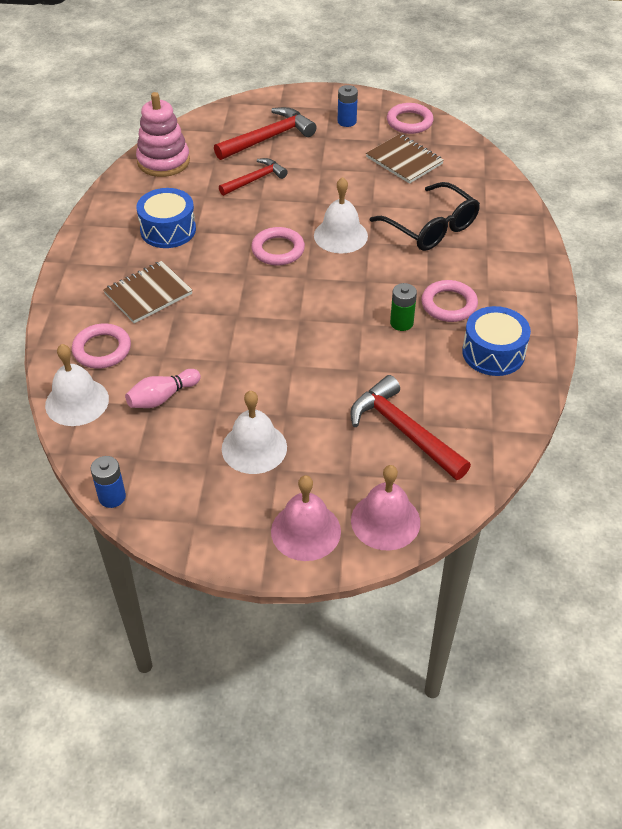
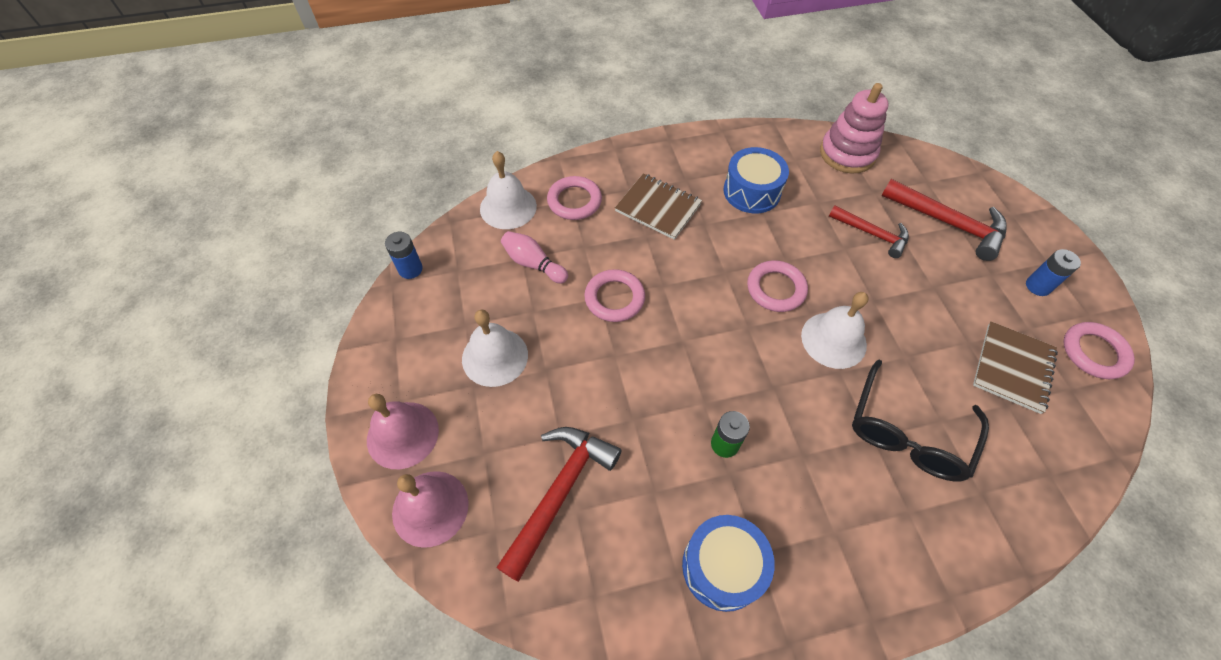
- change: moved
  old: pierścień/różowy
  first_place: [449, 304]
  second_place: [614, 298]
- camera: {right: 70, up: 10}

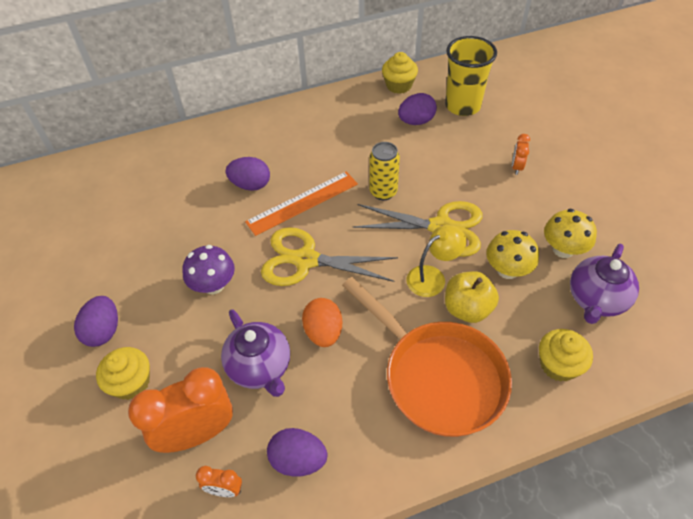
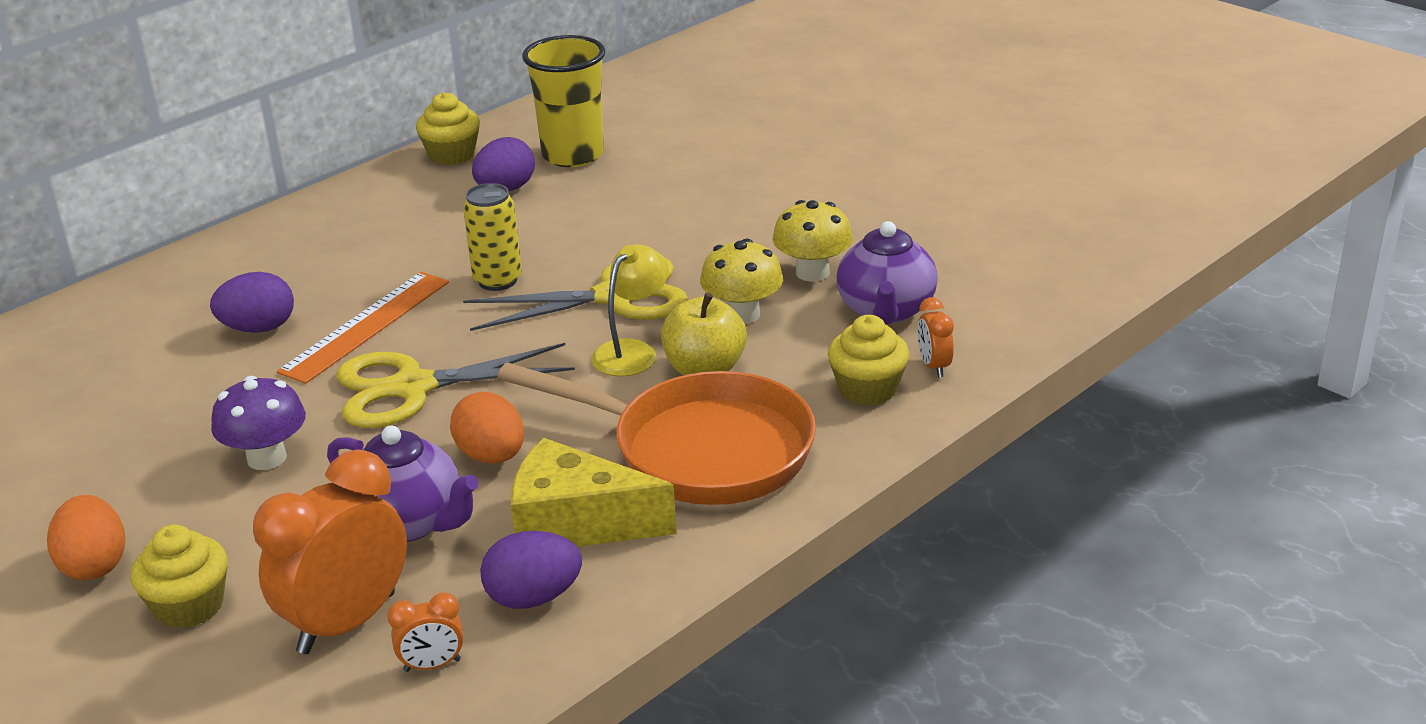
- change: moved
  old: budzik/pomarańczowy
  first_place: [517, 167]
  second_place: [934, 366]
- change: recoloured
  old: jajko/fioletowy
  new: jajko/pomarańczowy
  first_place: [103, 331]
  second_place: [94, 565]
- change: added
  new: ser/żółty
  second_place: [576, 523]
- camera: {right: -25, up: -20}

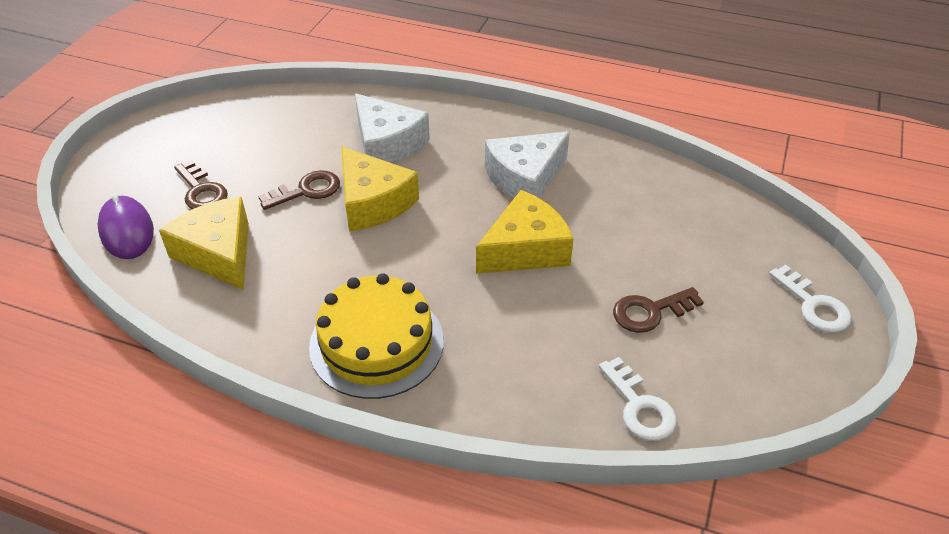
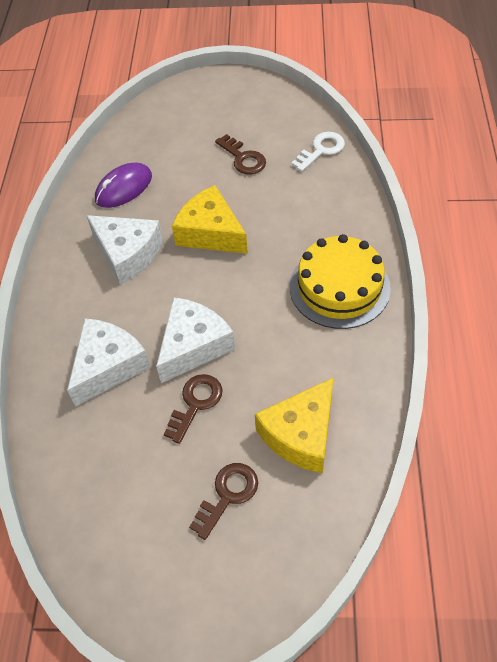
- change: recoloured
  old: ser/żółty
  new: ser/biały
  first_place: [373, 202]
  second_place: [193, 346]
- change: turned
  old: klucz/brązowy
  first_place: [306, 191]
  second_place: [195, 403]
  degrees: 75
- change: moved
  old: myszka/fioletowy
  first_place: [126, 231]
  second_place: [124, 188]
- change: removed
  old: klucz/biały
  first_place: [813, 305]
- camera: {right: -105, up: 10}

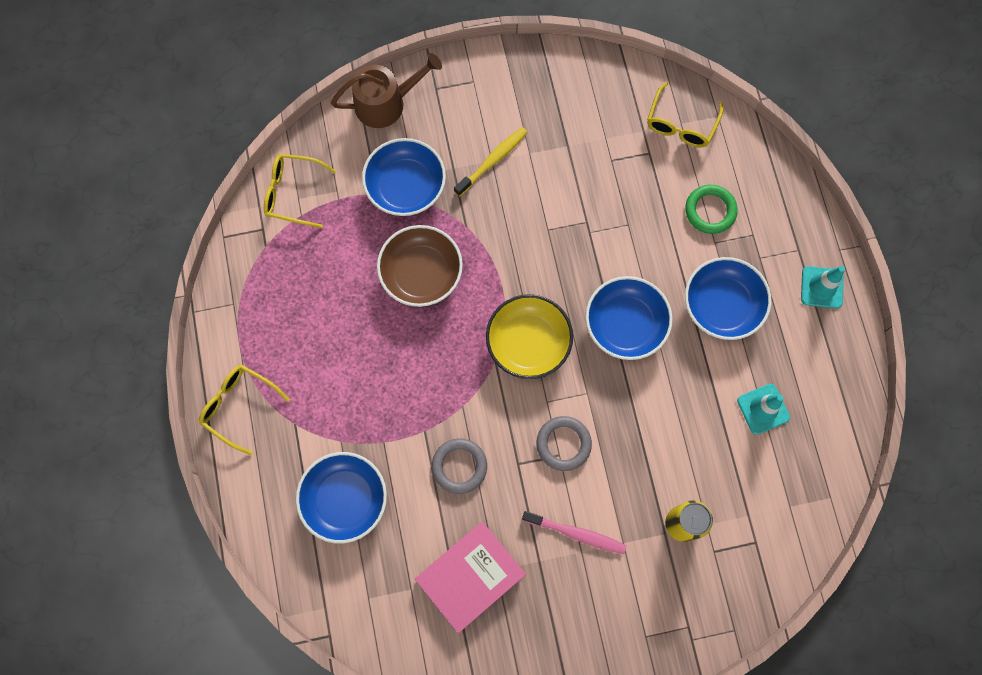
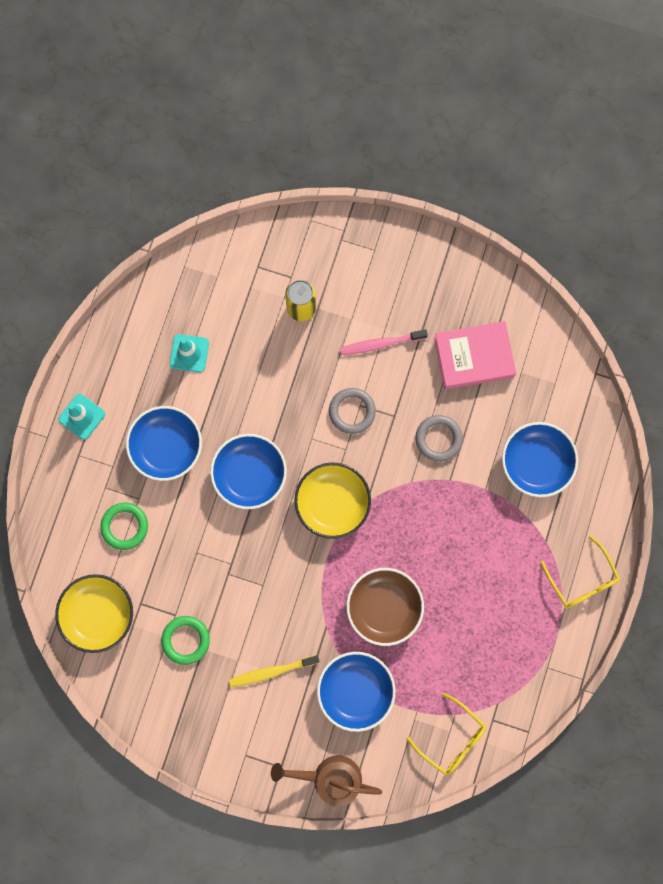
- change: replaced
  old: okulary/żółty
  new: miska/żółty
  first_place: [681, 124]
  second_place: [98, 614]
- change: turned
  old: szczoteczka do zębów/różowy
  first_place: [576, 533]
  second_place: [381, 344]
  degrees: -60
- change: added
  new: pierścień/zielony
  second_place: [186, 640]
- camera: {right: -150, up: 5}

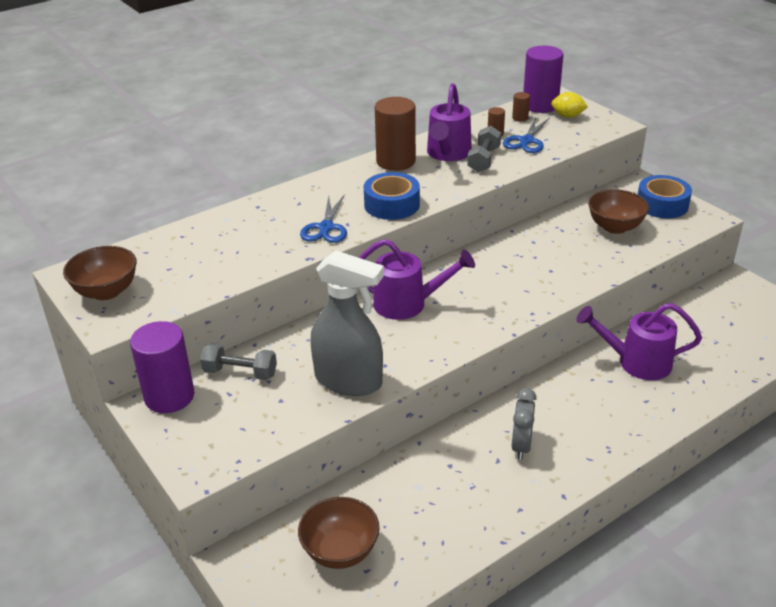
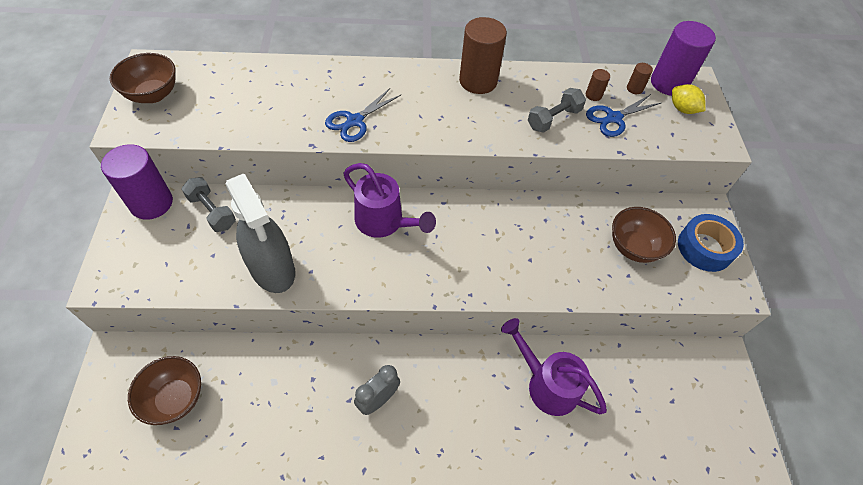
- change: removed
  old: konewka/fioletowy
  first_place: [447, 154]
- change: removed
  old: taśma klejąca/niebieski
  first_place: [392, 204]
- camera: {right: 30, up: 20}

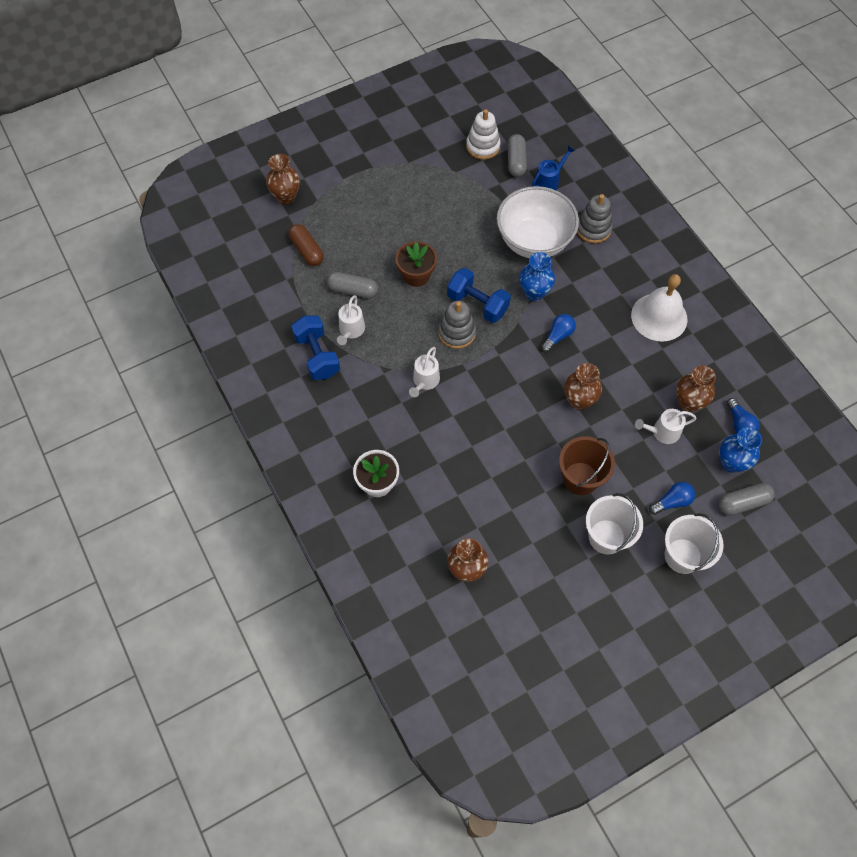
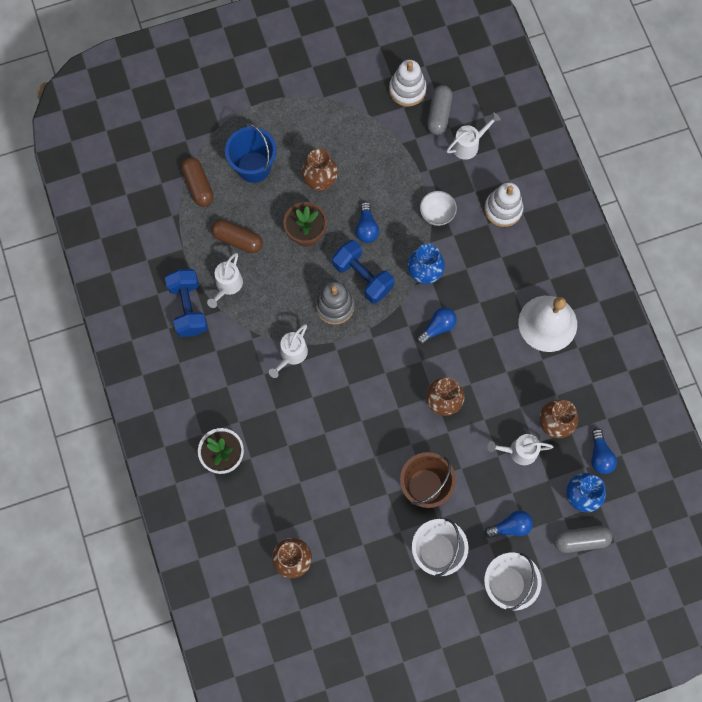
- change: recoloured
  old: konewka/niebieski
  new: konewka/biały
  first_place: [549, 182]
  second_place: [468, 145]
- change: moved
  old: wazon/brązowy
  first_place: [286, 197]
  second_place: [320, 182]
- change: resized
  old: miska/biały
  first_place: [534, 241]
  second_place: [437, 214]
  factor: 0.43
- change: recoloured
  old: zabawka nakładanka/szary
  new: zabawka nakładanka/biały
  first_place: [593, 229]
  second_place: [503, 209]
- change: recoloured
  old: kapsułka/szary
  new: kapsułka/brązowy
  first_place: [353, 290]
  second_place: [238, 240]
- change: added
  new: wiadro/niebieski
  second_place: [254, 167]
- change: added
  new: żarówka/niebieski
  second_place: [366, 228]
- camera: {right: 10, up: 10}

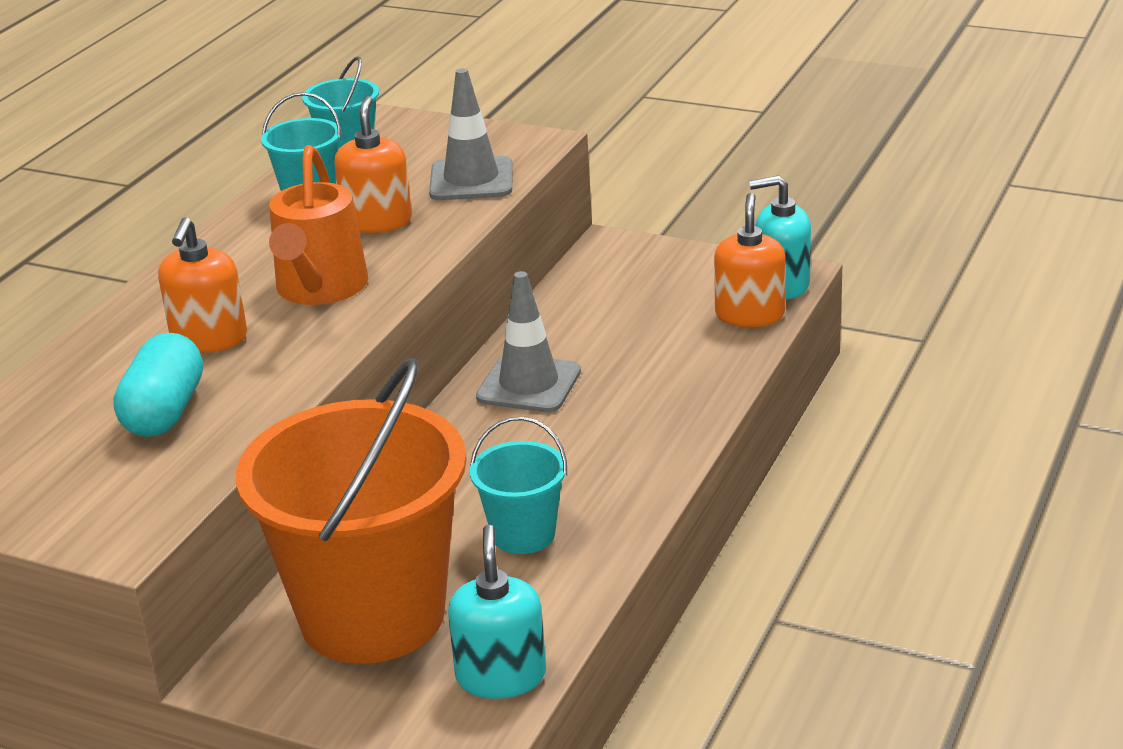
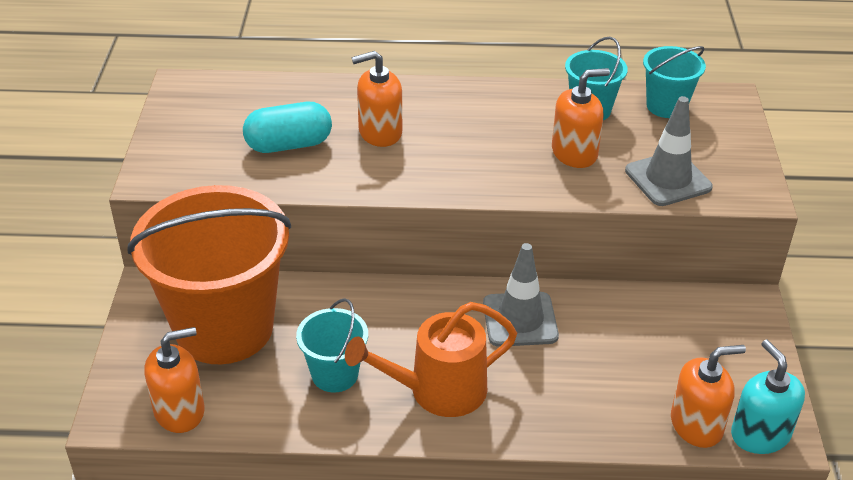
- change: moved
  old: konewka/pomarańczowy
  first_place: [320, 289]
  second_place: [438, 390]
- change: recoloured
  old: dozownik mydła/turkusowy
  new: dozownik mydła/pomarańczowy
  first_place: [501, 676]
  second_place: [179, 411]
- camera: {right: 65, up: 10}

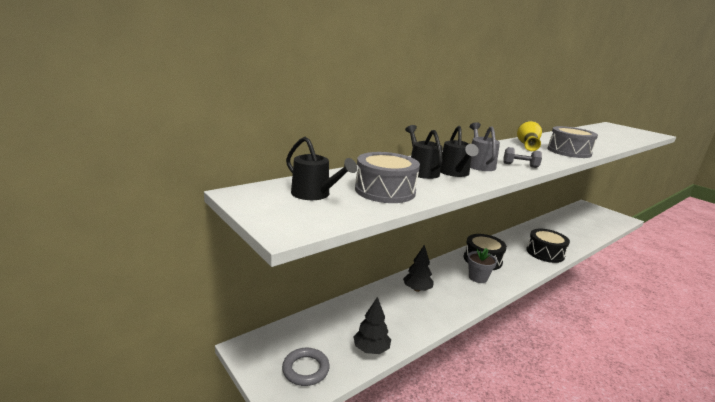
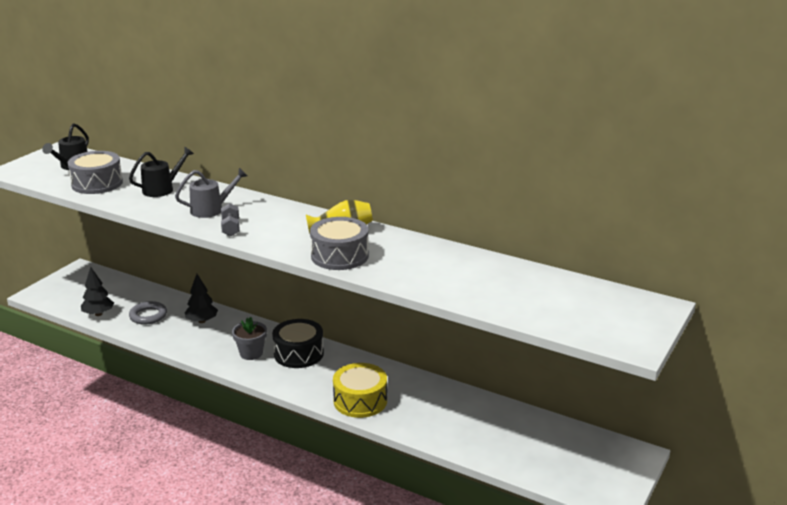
- change: removed
  old: konewka/czarny
  first_place: [455, 173]
- change: recoloured
  old: bęben/czarny
  new: bęben/żółty
  first_place: [545, 253]
  second_place: [360, 401]
- change: moved
  old: pierścień/szary
  first_place: [305, 369]
  second_place: [148, 316]
- camera: {right: 70, up: 5}

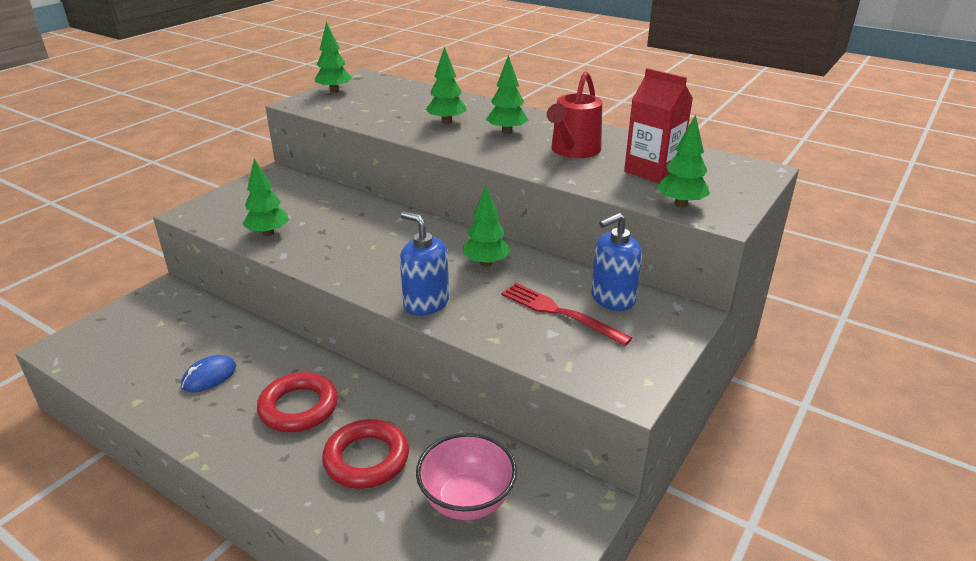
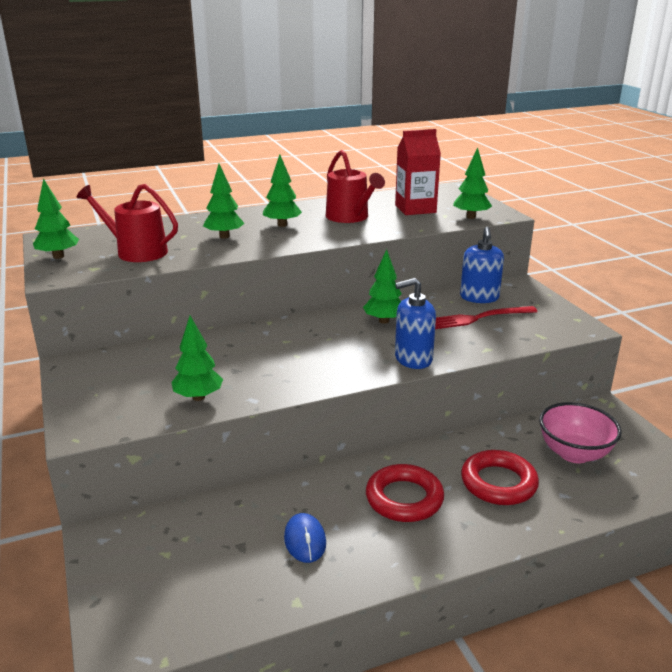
- change: added
  new: konewka/czerwony
  second_place: [136, 251]
- camera: {right: -55, up: -5}

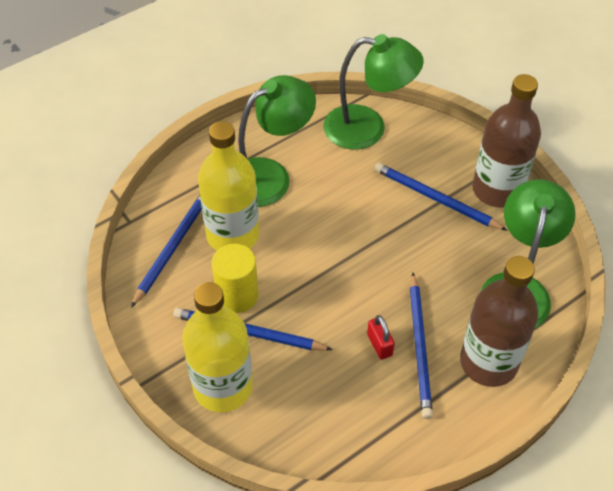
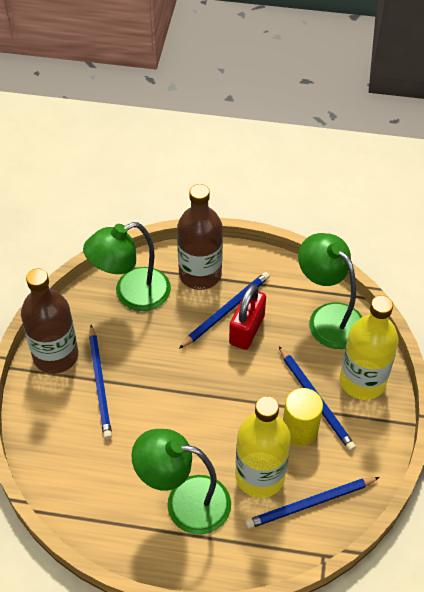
- change: moved
  old: lampka/zielony
  first_place: [368, 129]
  second_place: [328, 317]
- change: resized
  old: kłódka/czerwony
  first_place: [379, 345]
  second_place: [247, 330]
  factor: 1.85
- camera: {right: -135, up: 0}

